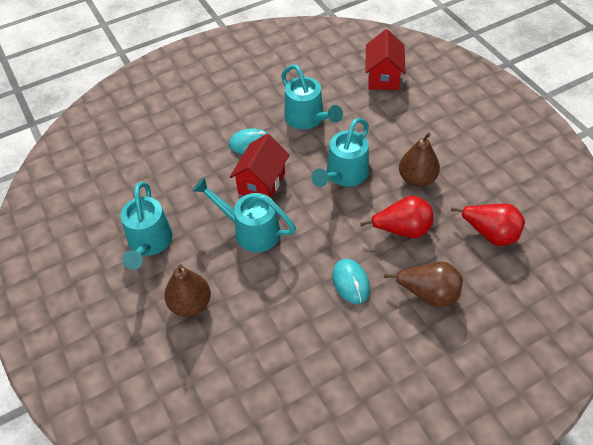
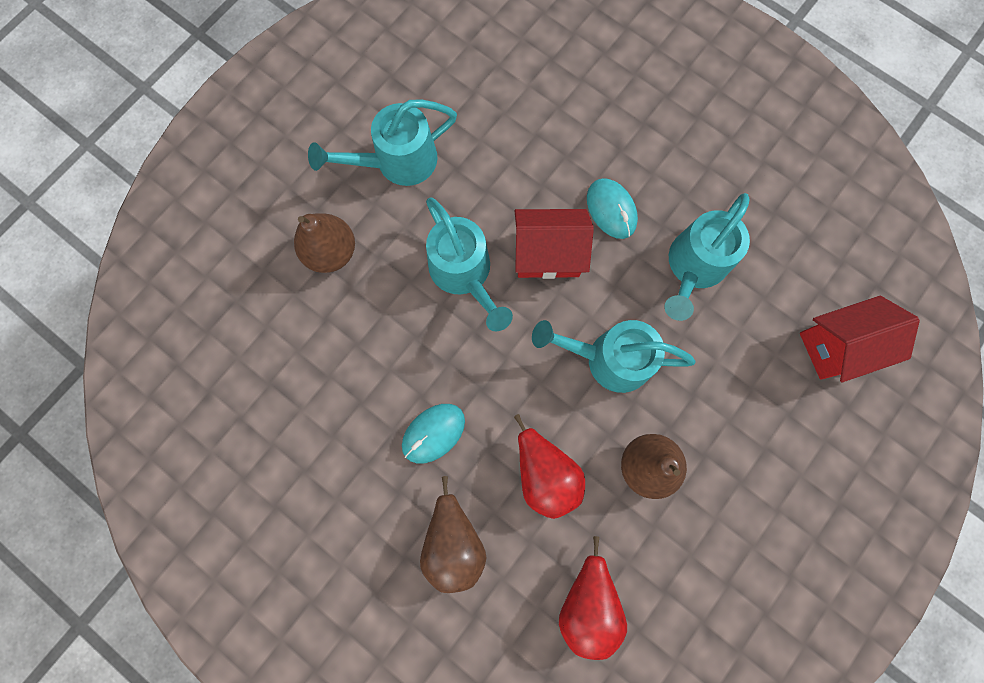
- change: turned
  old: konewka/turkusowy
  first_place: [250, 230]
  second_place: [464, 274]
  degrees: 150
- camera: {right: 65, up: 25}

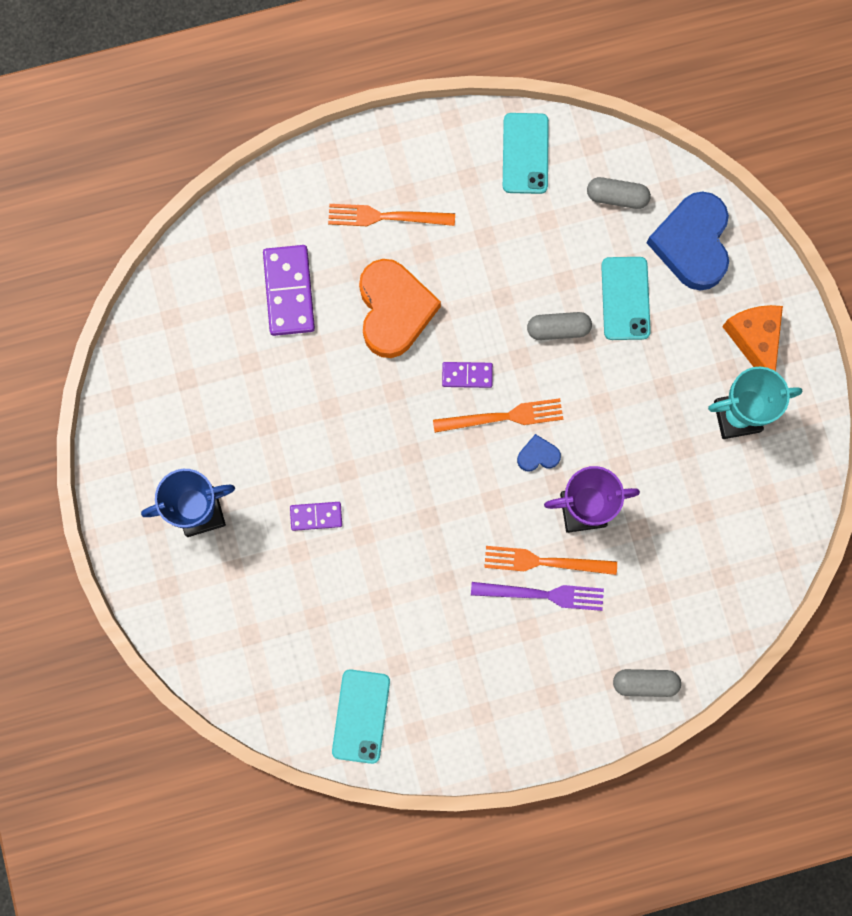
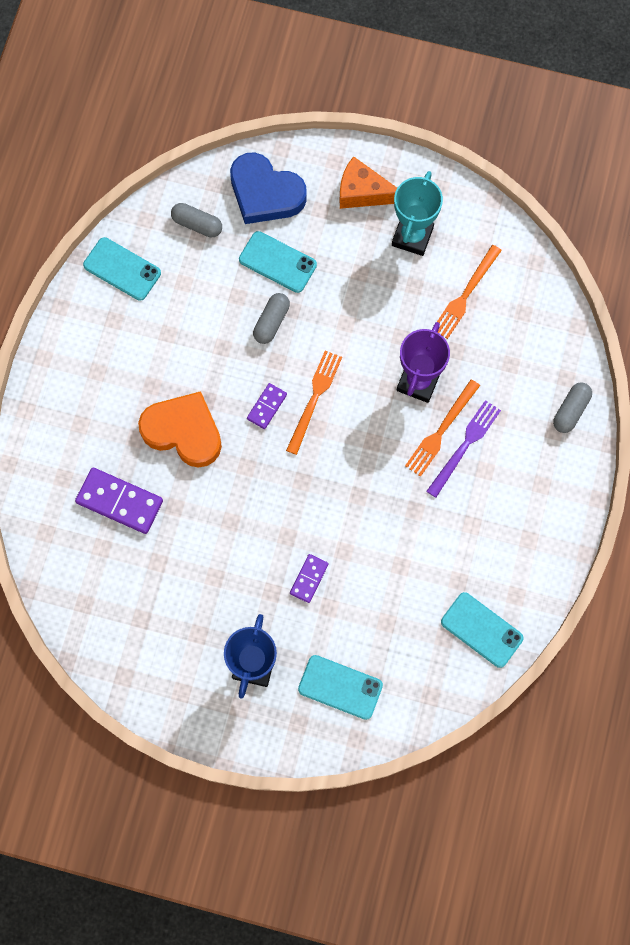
- change: turned
  old: kapsułka/szary
  first_place: [617, 197]
  second_place: [197, 224]
  degrees: 75
- change: moved
  old: widelec/pomarańczowy
  first_place: [386, 217]
  second_place: [465, 294]
- change: removed
  old: serce/niebieski
  first_place: [538, 455]
- change: added
  new: telefon/turkusowy
  second_place: [340, 687]
- camera: {right: -60, up: -5}

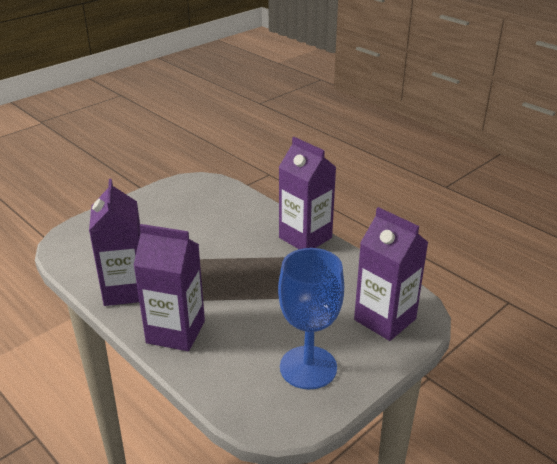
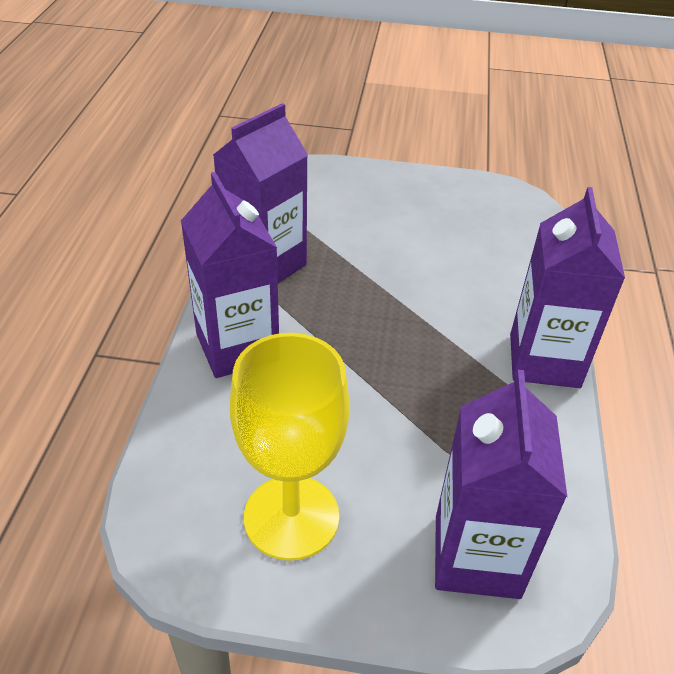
- change: recoloured
  old: kielich/niebieski
  new: kielich/żółty
  first_place: [308, 367]
  second_place: [291, 517]
- camera: {right: 50, up: 10}

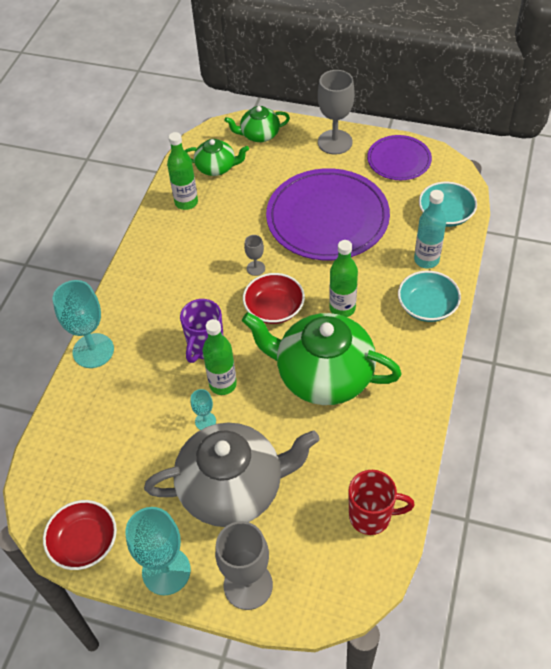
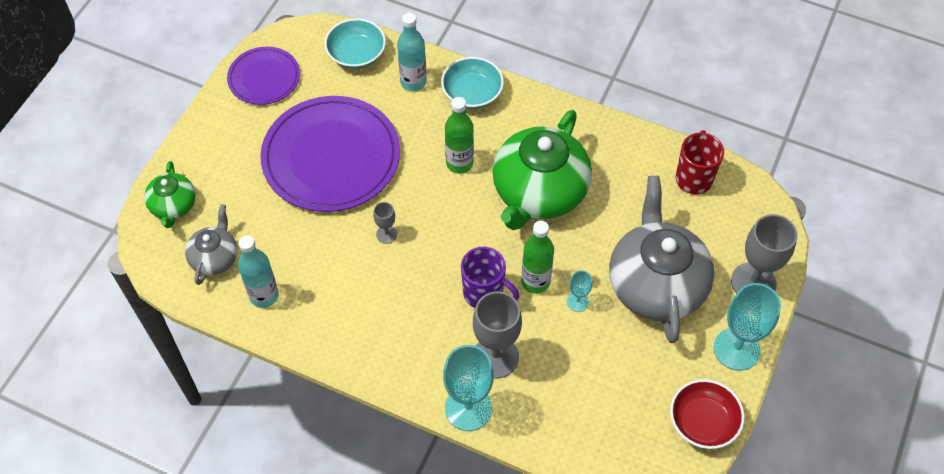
- change: moved
  old: kielich/szary
  first_place: [335, 142]
  second_place: [495, 357]
- change: recoloured
  old: butelka/zielony
  new: butelka/turkusowy
  first_place: [186, 202]
  second_place: [264, 296]
- change: recoloured
  old: imbryk/zielony
  new: imbryk/szary
  first_place: [216, 167]
  second_place: [215, 258]
- change: removed
  old: miska/czerwony
  first_place: [274, 308]
- camera: {right: -85, up: 5}

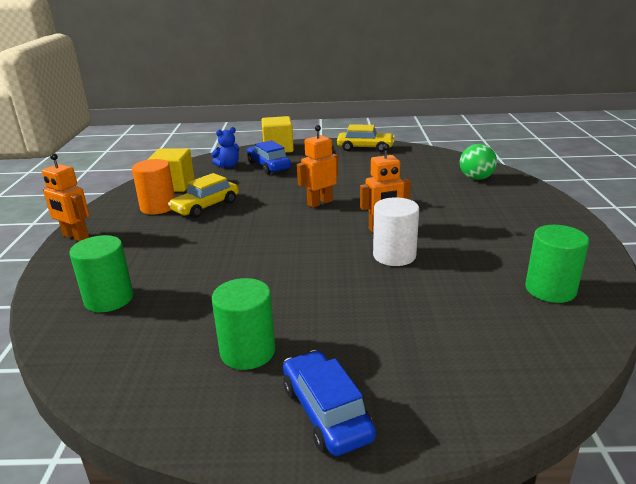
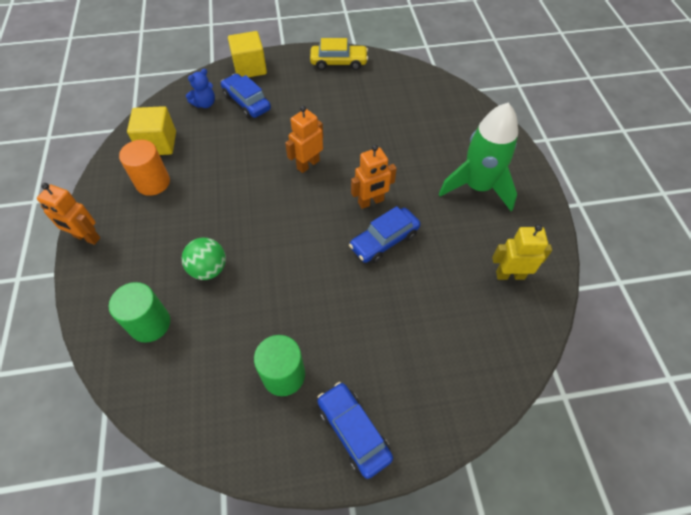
- change: moved
  old: piłka/zielony
  first_place: [476, 178]
  second_place: [209, 269]
- change: removed
  old: samochód/żółty
  first_place: [206, 206]
- change: replaced
  old: walec/biały
  new: samochód/niebieski
  first_place: [394, 255]
  second_place: [384, 240]
- change: replaced
  old: walec/zielony
  new: robot/żółty
  first_place: [550, 289]
  second_place: [510, 275]
- change: added
  new: rakieta/zielony
  second_place: [477, 187]
- camera: {right: -10, up: 30}

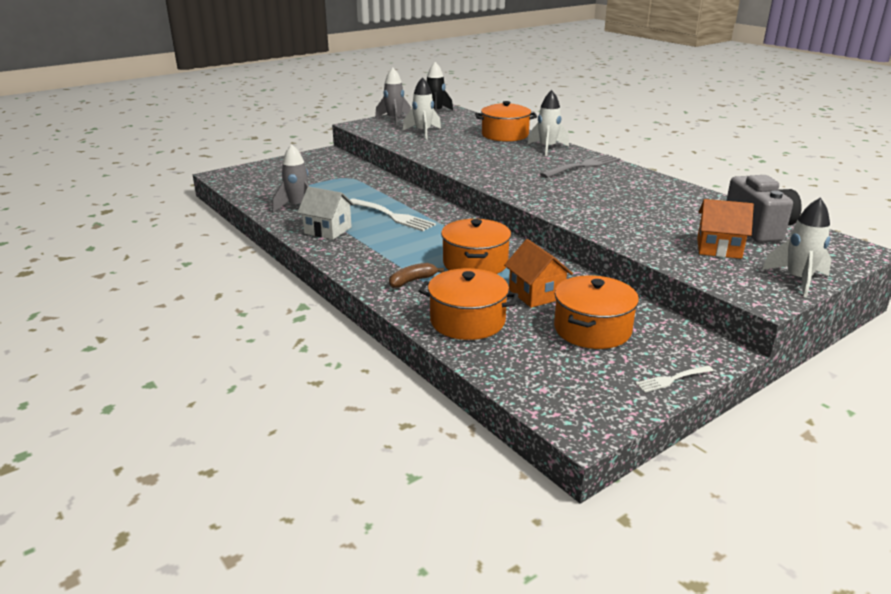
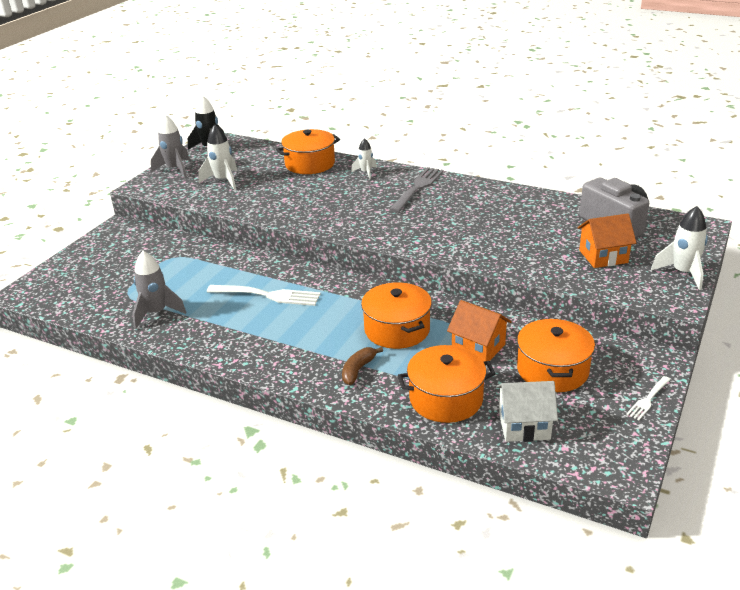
- change: resized
  old: rakieta/biały
  first_place: [547, 148]
  second_place: [366, 172]
  factor: 0.62
- change: moved
  old: domek/biały
  first_place: [328, 230]
  second_place: [524, 425]
- camera: {right: -25, up: 5}

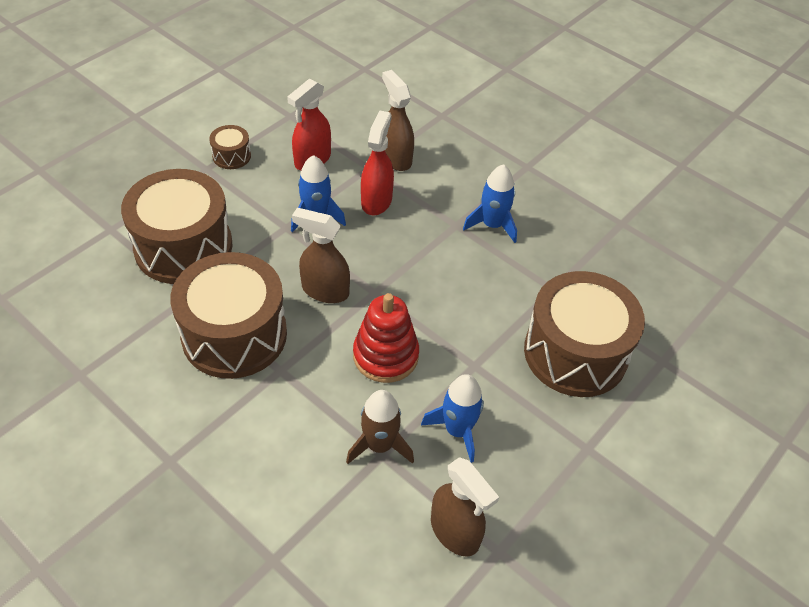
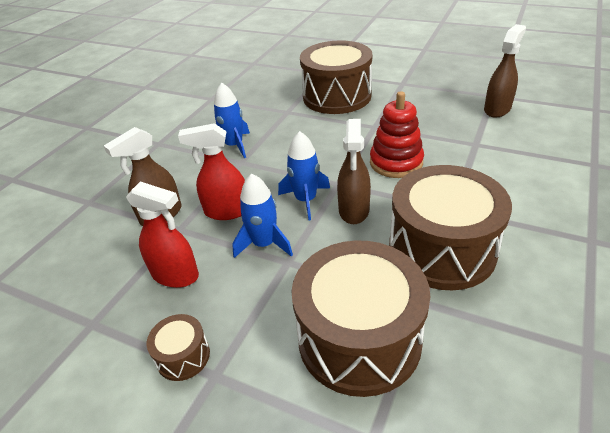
- change: moved
  old: rakieta/niebieski
  first_place: [457, 430]
  second_place: [306, 200]
- change: removed
  old: rakieta/brązowy
  first_place: [379, 445]
- camera: {right: -100, up: -10}

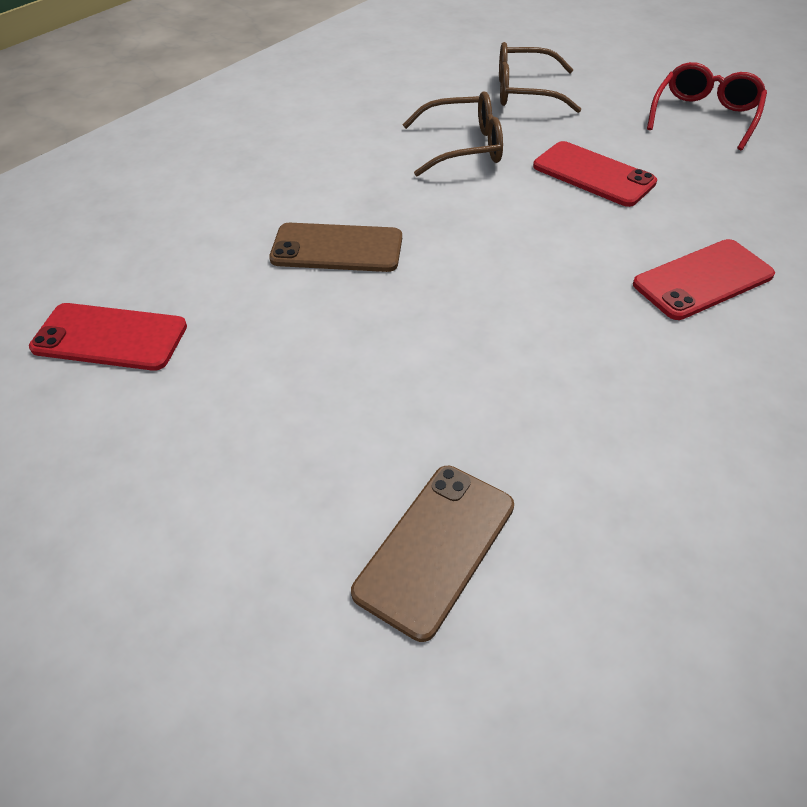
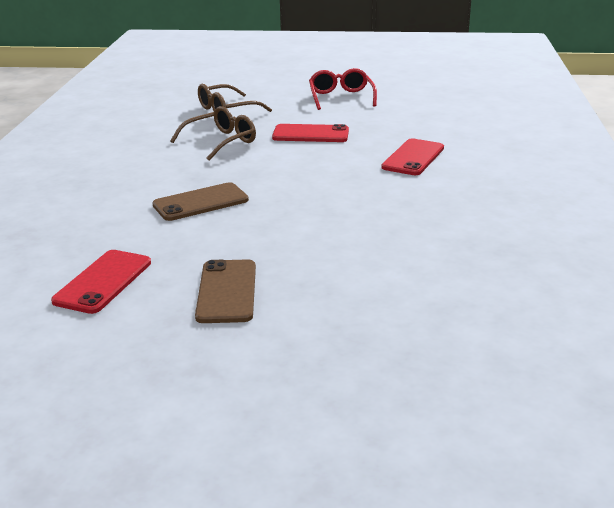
- change: turned
  old: telefon/czerwony
  first_place: [110, 337]
  second_place: [103, 281]
  degrees: -45
- change: moved
  old: telefon/brązowy
  first_place: [436, 548]
  second_place: [227, 291]
- camera: {right: -35, up: -20}

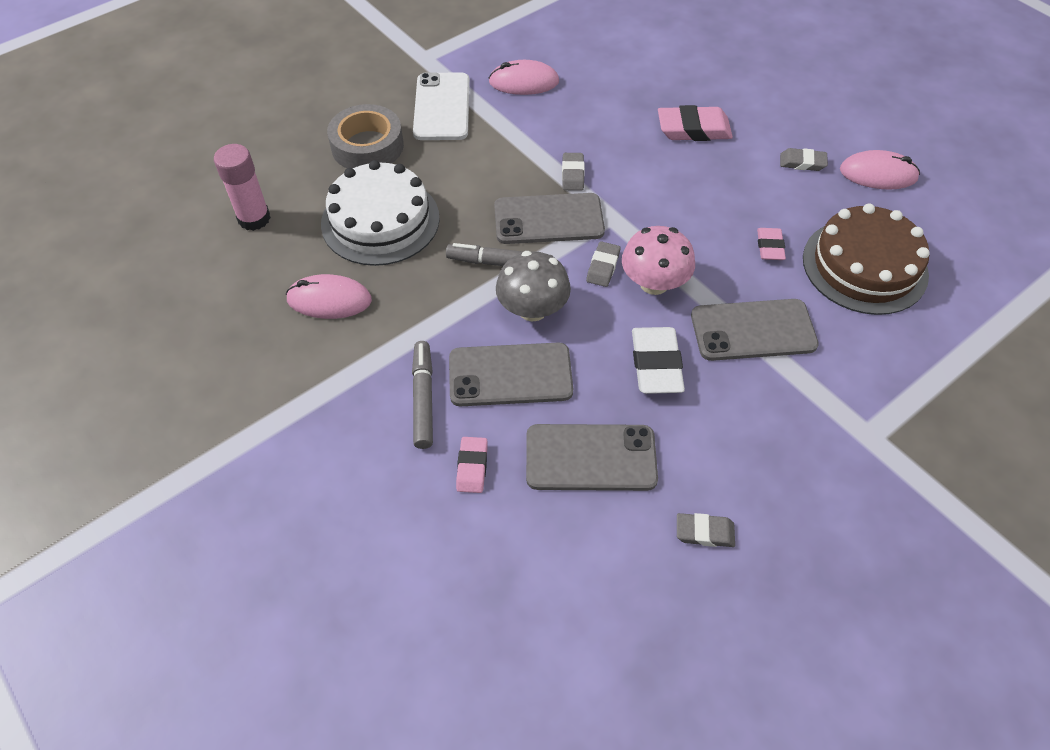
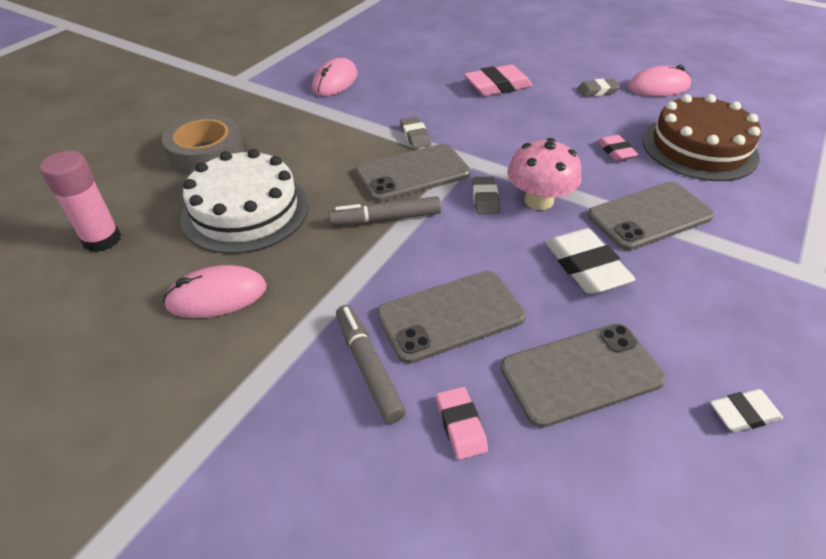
- change: turned
  old: myszka/różowy
  first_place: [524, 82]
  second_place: [335, 81]
  degrees: -45
- change: removed
  old: telefon/biały
  first_place: [442, 107]
- change: removed
  old: grzyb/szary
  first_place: [532, 309]
- change: recoloured
  old: gumka do mazania/szary
  new: gumka do mazania/biały
  first_place: [704, 532]
  second_place: [743, 413]
- camera: {right: -20, up: -10}

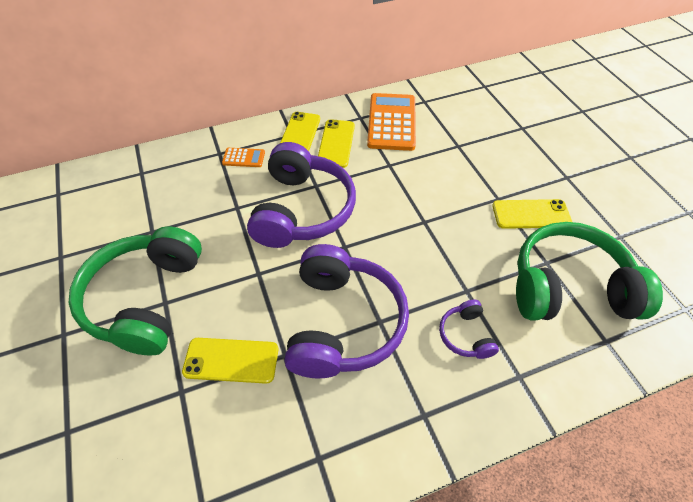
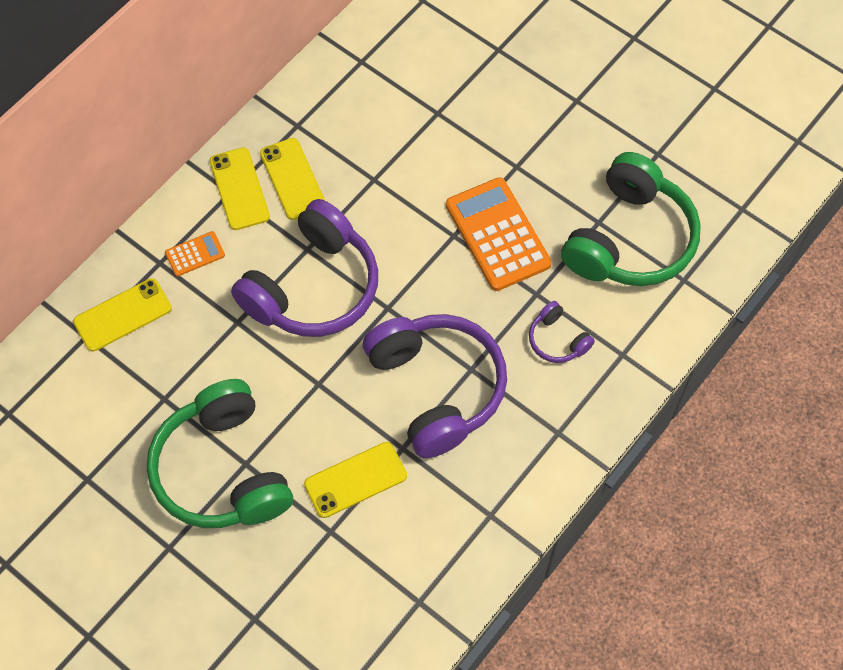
- change: moved
  old: kalkulator/pomarańczowy
  first_place: [392, 122]
  second_place: [498, 234]
- change: turned
  old: słuchawki/fioletowy
  first_place: [302, 210]
  second_place: [313, 287]
  degrees: 60
- change: moved
  old: telefon/żółty
  first_place: [531, 214]
  second_place: [122, 315]
- change: turned
  old: słuchawki/zielony
  first_place: [568, 287]
  second_place: [630, 239]
  degrees: 150
- camera: {right: -30, up: 10}

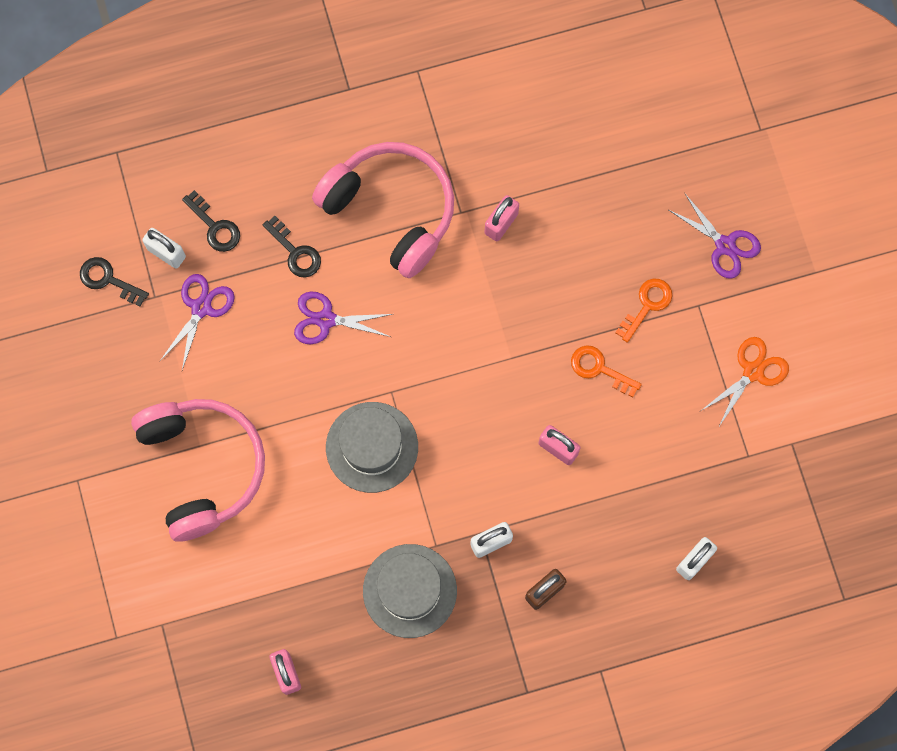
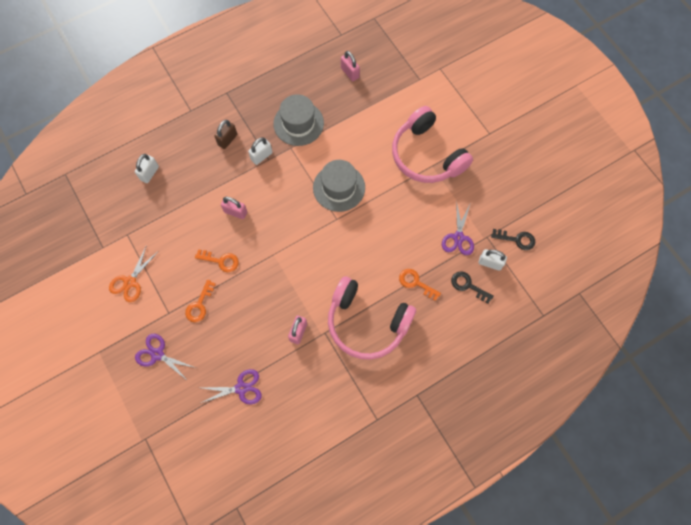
- change: recoloured
  old: klucz/czarny
  new: klucz/pomarańczowy
  first_place: [295, 252]
  second_place: [416, 283]
- change: moved
  old: nożyczki/fioletowy
  first_place: [326, 319]
  second_place: [241, 388]
- camera: {right: 165, up: -5}

